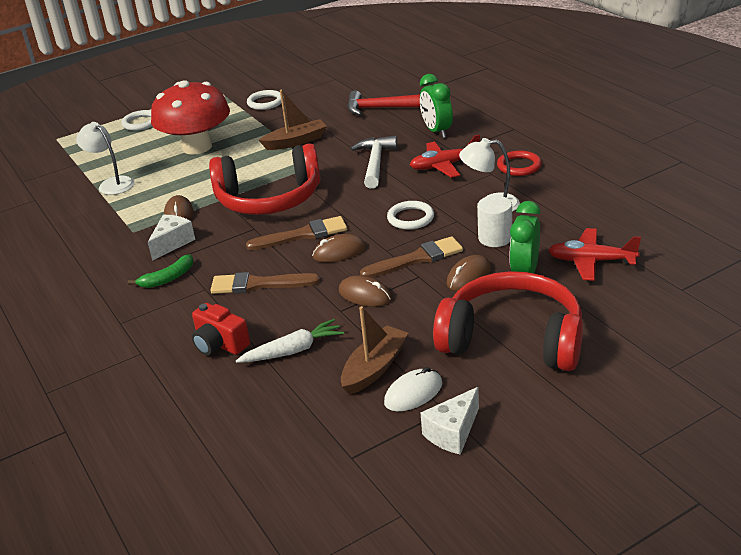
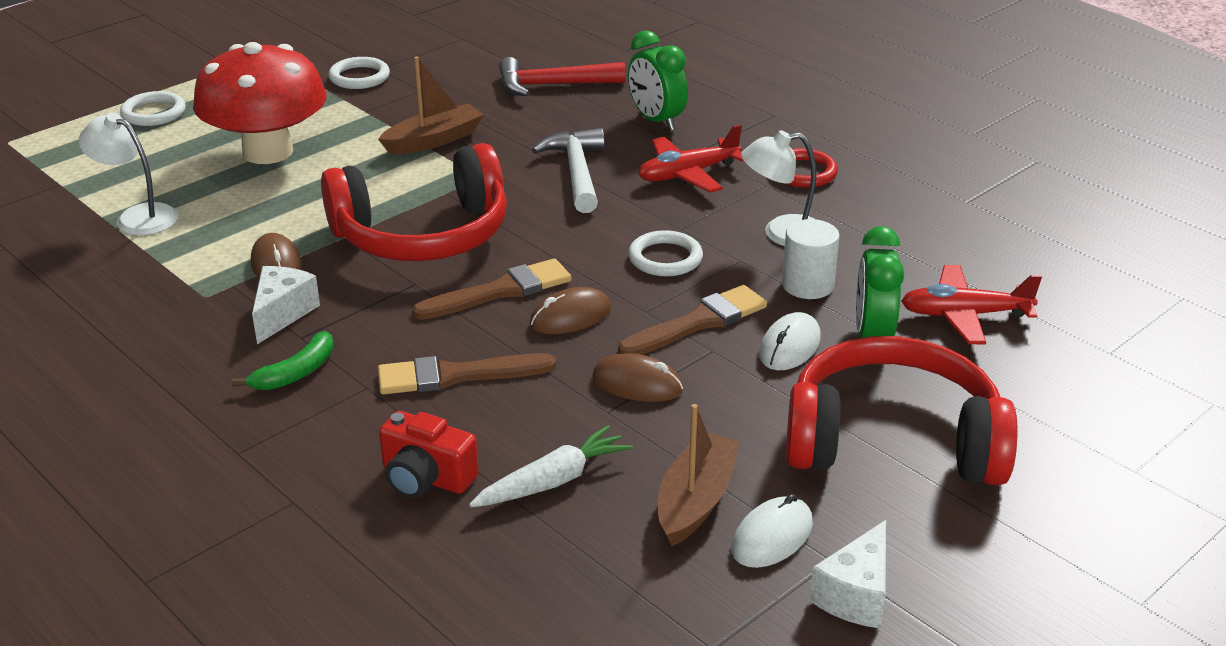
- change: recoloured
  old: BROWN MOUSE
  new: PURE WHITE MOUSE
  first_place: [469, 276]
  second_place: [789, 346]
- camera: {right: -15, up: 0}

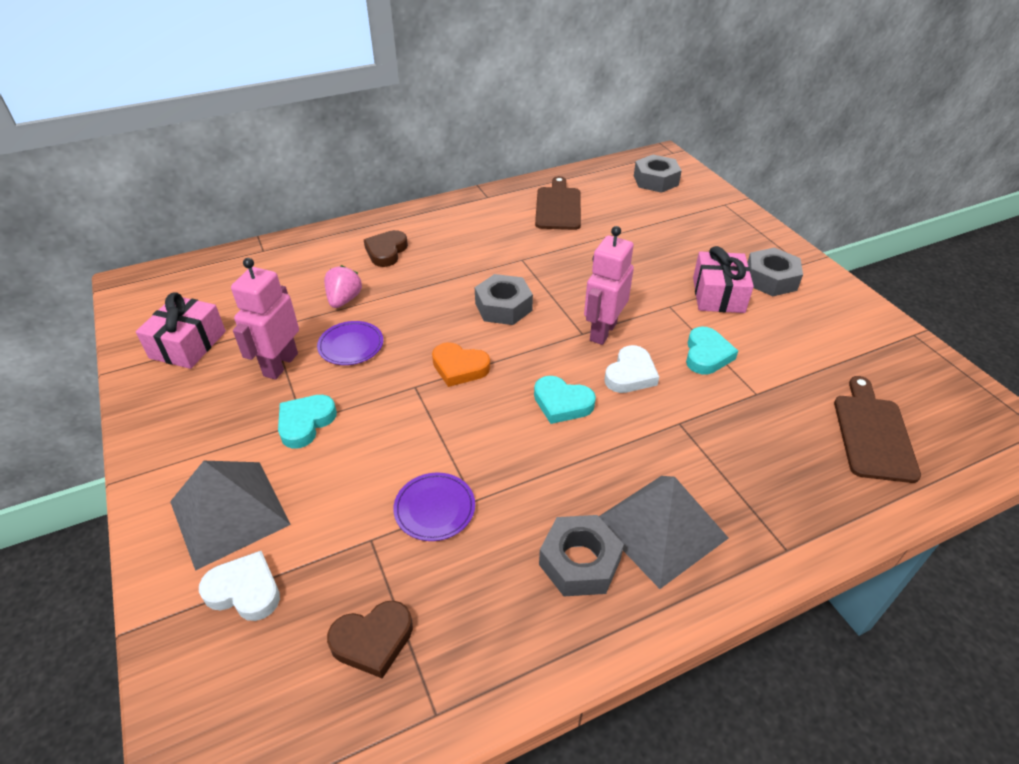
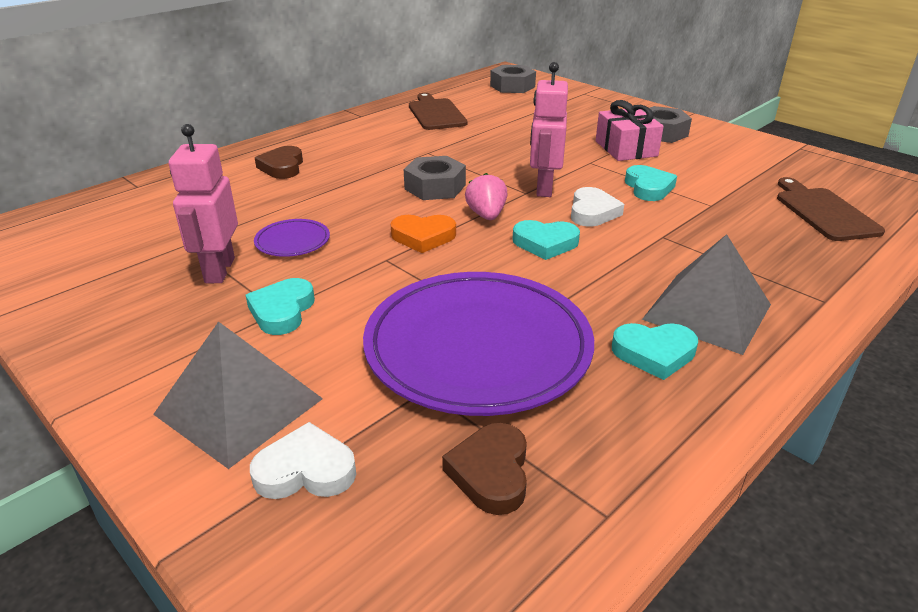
- change: resized
  old: VIOLET DINNER PLATE
  first_place: [434, 509]
  second_place: [478, 347]
  factor: 2.44
- change: turned
  old: BROWN HEART SHAPE
  first_place: [373, 640]
  second_place: [491, 473]
  degrees: 135
- change: moved
  old: ROSY STRAWBERRY
  first_place: [344, 300]
  second_place: [486, 215]
- change: replaced
  old: ASH-GREY HEX NUT
  new: TEAL HEART SHAPE
  first_place: [579, 562]
  second_place: [654, 353]
- change: removed
  old: ROSY PRESENT
  first_place: [188, 344]
- camera: {right: -20, up: -10}

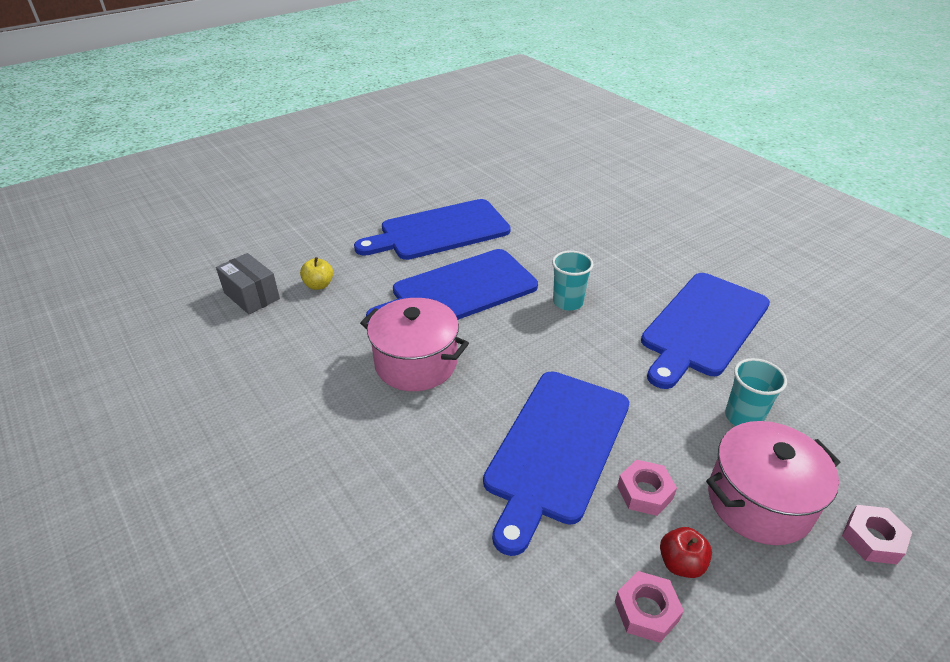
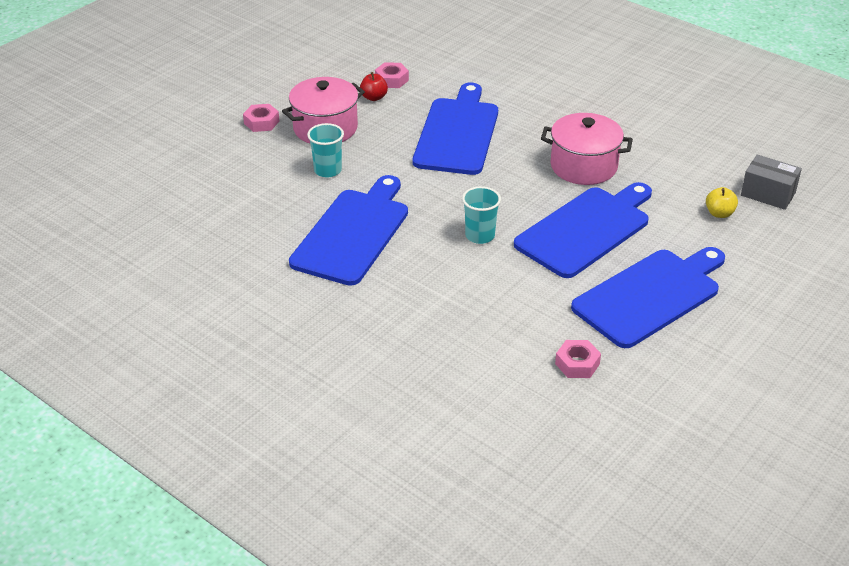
- change: moved
  old: ROSY HEX NUT
  first_place: [645, 492]
  second_place: [577, 364]
- camera: {right: 165, up: 0}

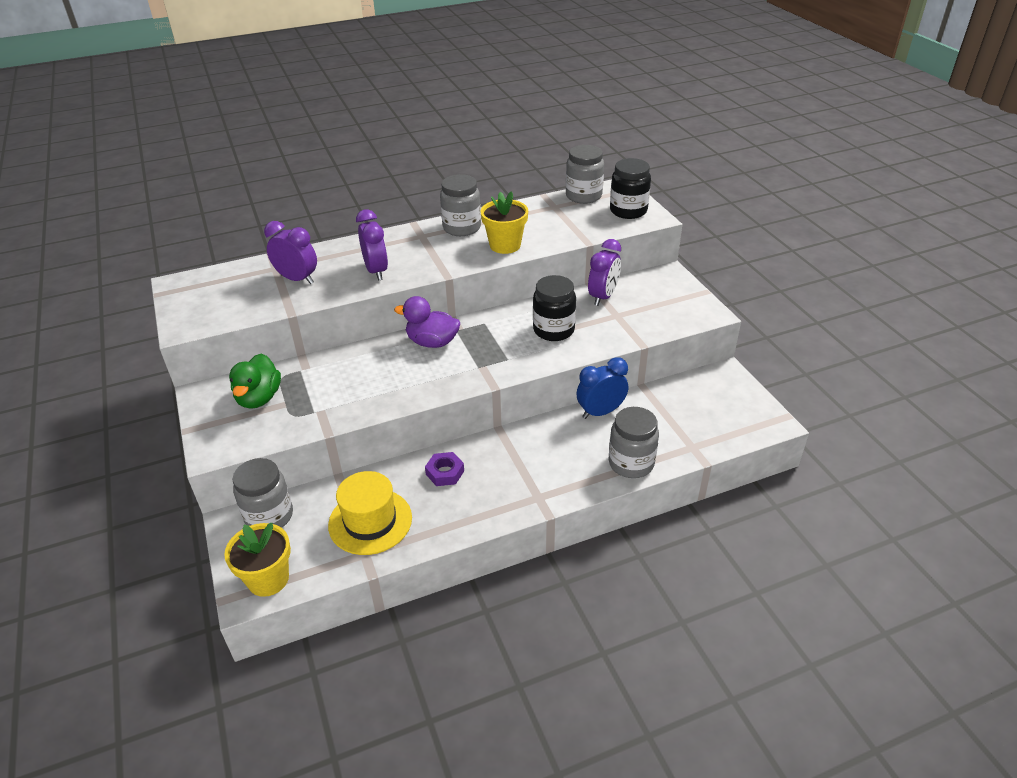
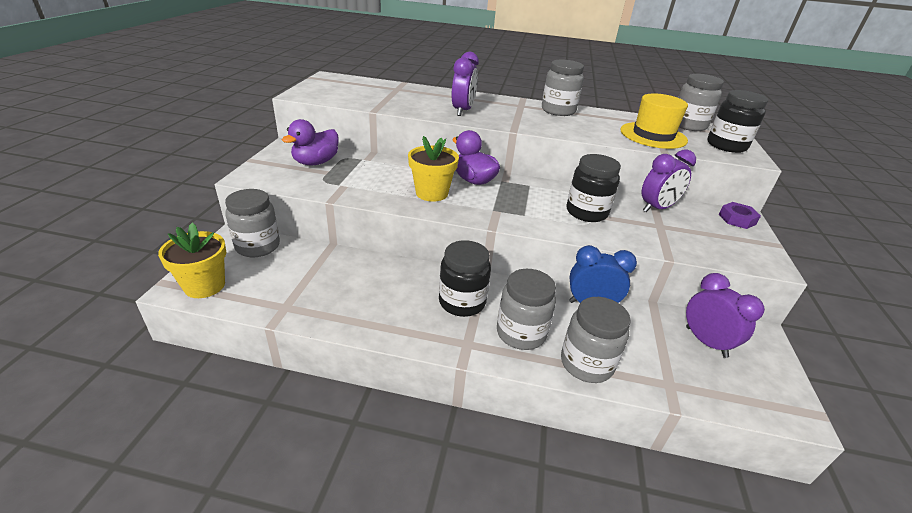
- change: recoloured
  old: EMERALD TOY DUCK
  new: VIOLET TOY DUCK
  first_place: [259, 398]
  second_place: [316, 162]
- change: moved
  old: YELLOW POTTED PLANT
  first_place: [505, 245]
  second_place: [432, 193]
- change: added
  new: EBONY JAM JAR
  second_place: [462, 302]
- change: added
  new: ASH-GREY JAM JAR
  second_place: [521, 333]
- change: moved
  old: YELLOW TALL HAT
  first_place: [370, 521]
  second_place: [653, 135]
- change: moved
  old: VIOLET CLOCK
  first_place: [297, 279]
  second_place: [706, 342]
- change: moved
  old: VIOLET HEX NUT
  first_place: [445, 472]
  second_place: [737, 219]
- camera: {right: 30, up: -5}

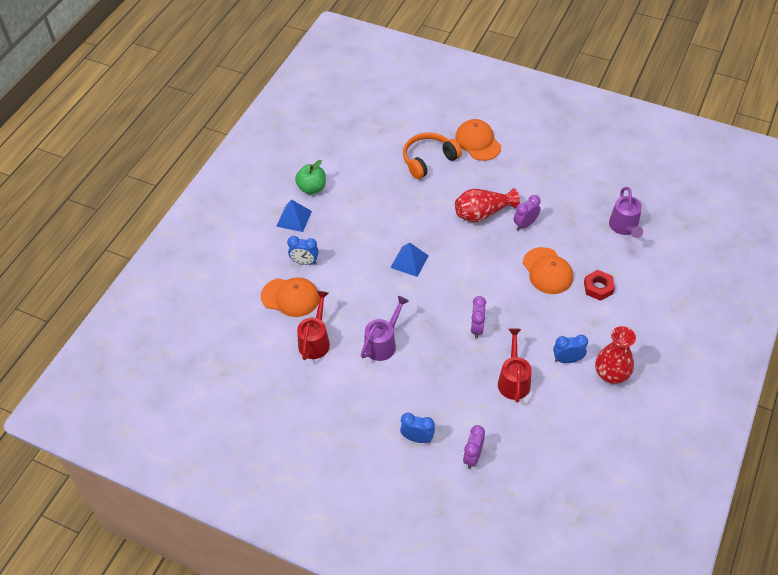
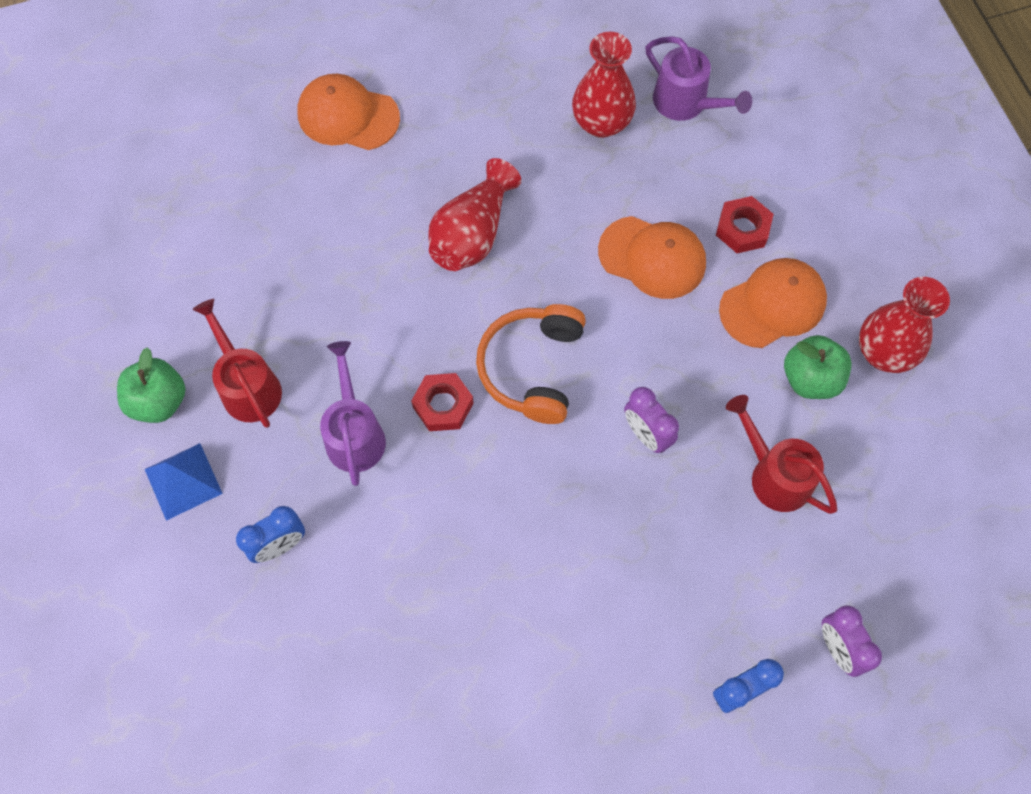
- change: moved
  old: CRIMSON SPRINKLING CAN
  first_place: [315, 340]
  second_place: [247, 385]
- change: moved
  old: VIOLET SPRINKLING CAN
  first_place: [383, 343]
  second_place: [354, 433]
- change: replaced
  old: BLUE PYRAMID SHAPE
  new: CRIMSON HEX NUT
  first_place: [409, 261]
  second_place: [443, 405]
- change: moved
  old: ORANGE OVER-EAR HEADPHONES
  first_place: [428, 160]
  second_place: [532, 368]
- change: added
  new: CRIMSON VASE
  second_place: [601, 123]
- change: moved
  old: ORANGE CAP
  first_place: [290, 297]
  second_place: [773, 304]
- change: replaced
  old: BLUE CLOCK
  new: EMERALD APPLE FRUIT
  first_place: [567, 360]
  second_place: [810, 379]
- change: removed
  old: VIOLET CLOCK
  first_place: [525, 224]
- camera: {right: -45, up: 15}

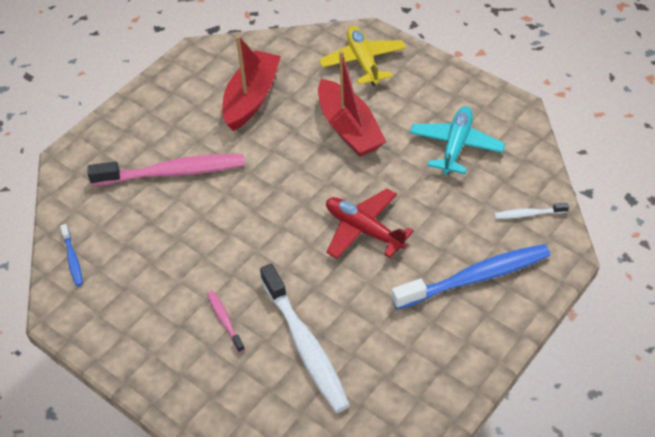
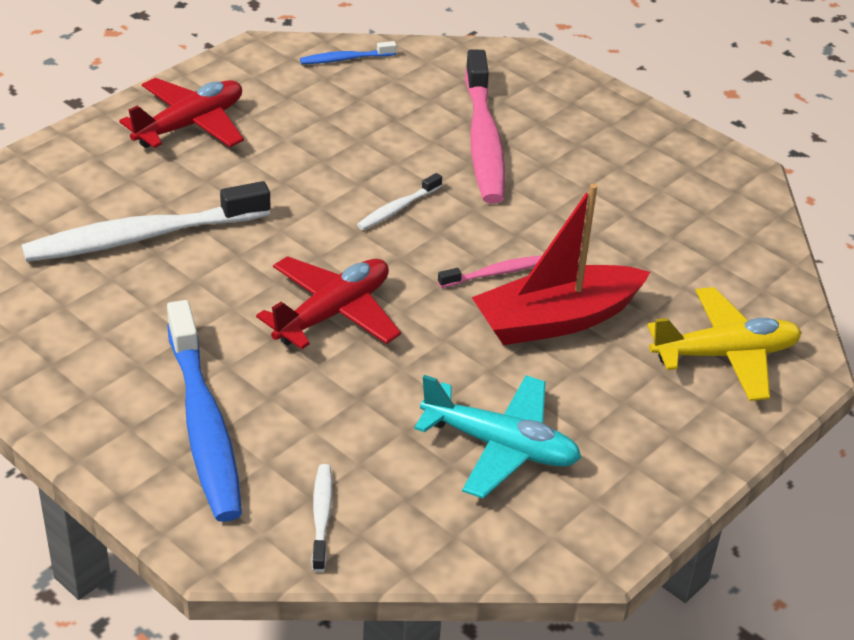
- change: added
  new: CRIMSON TOY PLANE
  second_place: [190, 125]
- change: added
  new: PURE WHITE TOOTH BRUSH
  second_place: [397, 208]
- change: moved
  old: ROSY TOOTH BRUSH
  first_place: [225, 320]
  second_place: [494, 273]
- change: removed
  old: CRIMSON SAILBOAT
  first_place: [251, 98]
- camera: {right: 90, up: -10}

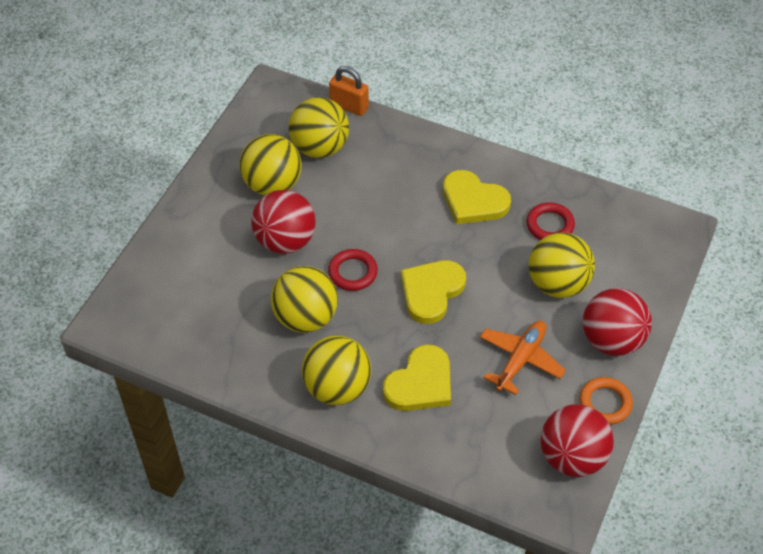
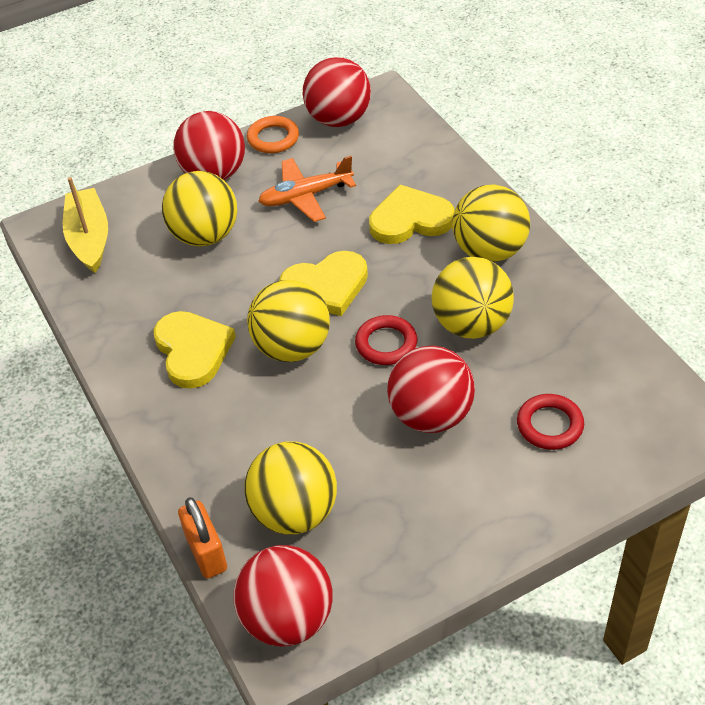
- change: added
  new: YELLOW SAILBOAT
  second_place: [89, 238]
- change: added
  new: CRIMSON BALL
  second_place: [287, 618]
- change: moved
  old: YELLOW BALL
  first_place: [272, 185]
  second_place: [292, 347]
- change: moved
  old: CRIMSON TORUS
  first_place: [550, 225]
  second_place: [549, 425]
- camera: {right: -140, up: -5}

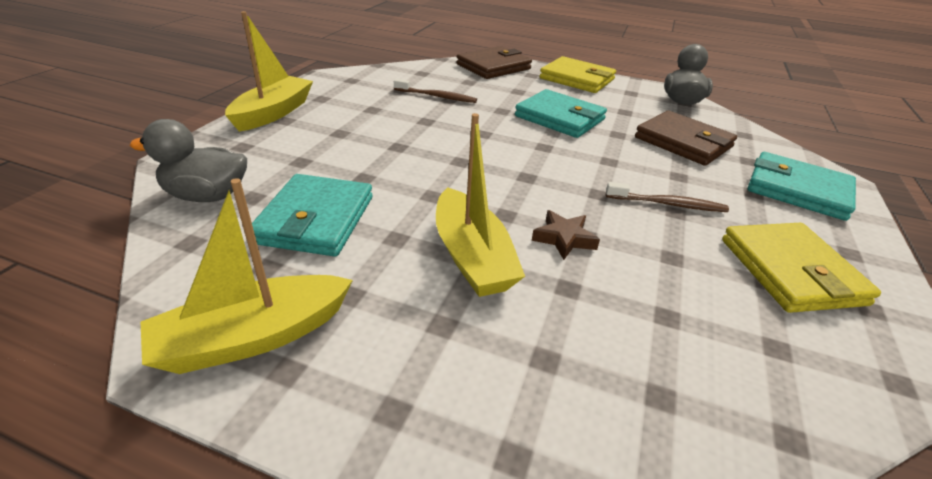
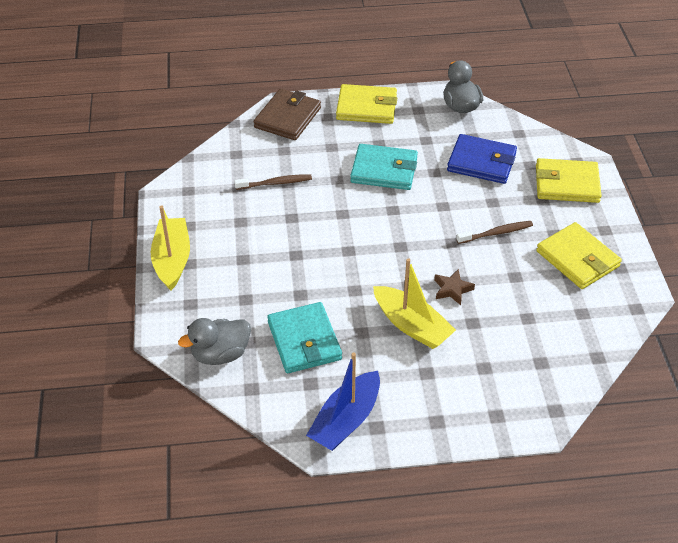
- change: recoloured
  old: YELLOW SAILBOAT
  new: BLUE SAILBOAT
  first_place: [254, 337]
  second_place: [346, 420]
- change: recoloured
  old: BROWN CARD WALLET
  new: BLUE CARD WALLET
  first_place: [683, 142]
  second_place: [481, 162]
- change: recoloured
  old: TEAL CARD WALLET
  new: YELLOW CARD WALLET
  first_place: [797, 190]
  second_place: [566, 184]
- camera: {right: -25, up: 10}

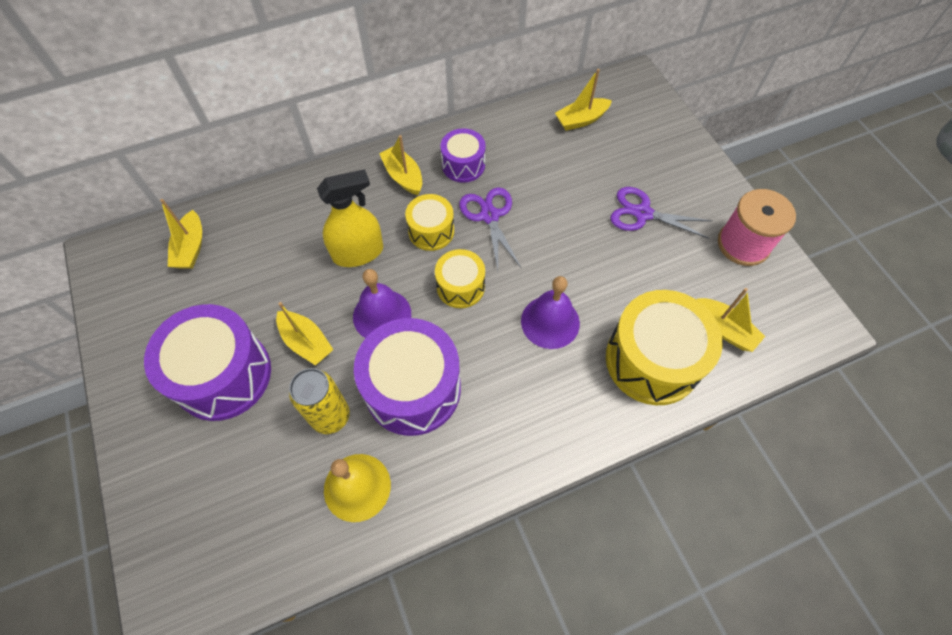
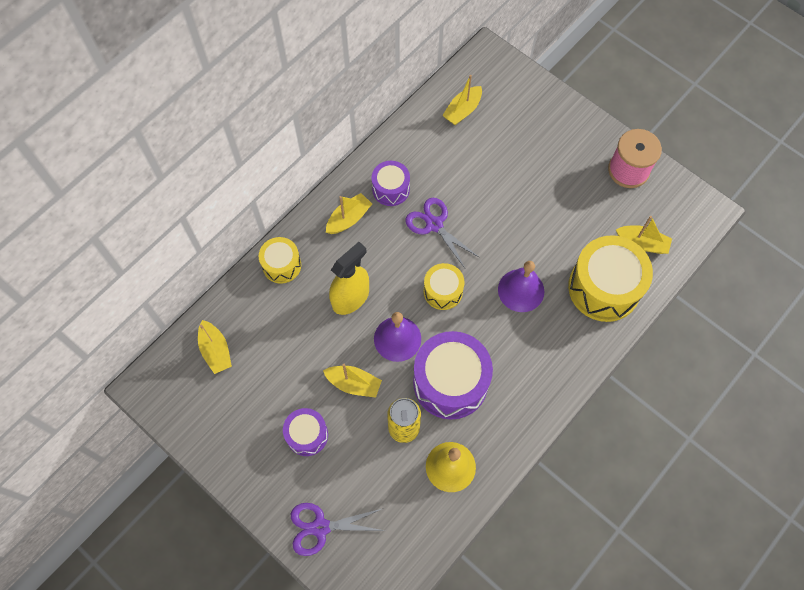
- change: moved
  old: YELLOW TOY DRUM
  first_place: [431, 231]
  second_place: [281, 265]
- change: resized
  old: VIOLET TOY DRUM
  first_place: [223, 375]
  second_place: [307, 435]
  factor: 0.55
- change: moved
  old: VIOLET SCISSORS
  first_place: [642, 213]
  second_place: [320, 527]
- change: turned
  old: YELLOW SAILBOAT
  first_place: [403, 176]
  second_place: [349, 219]
  degrees: 105
- camera: {right: -25, up: 5}

